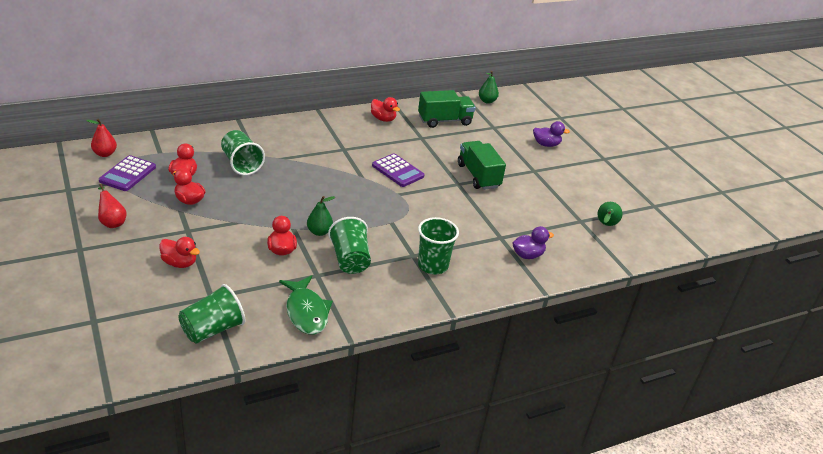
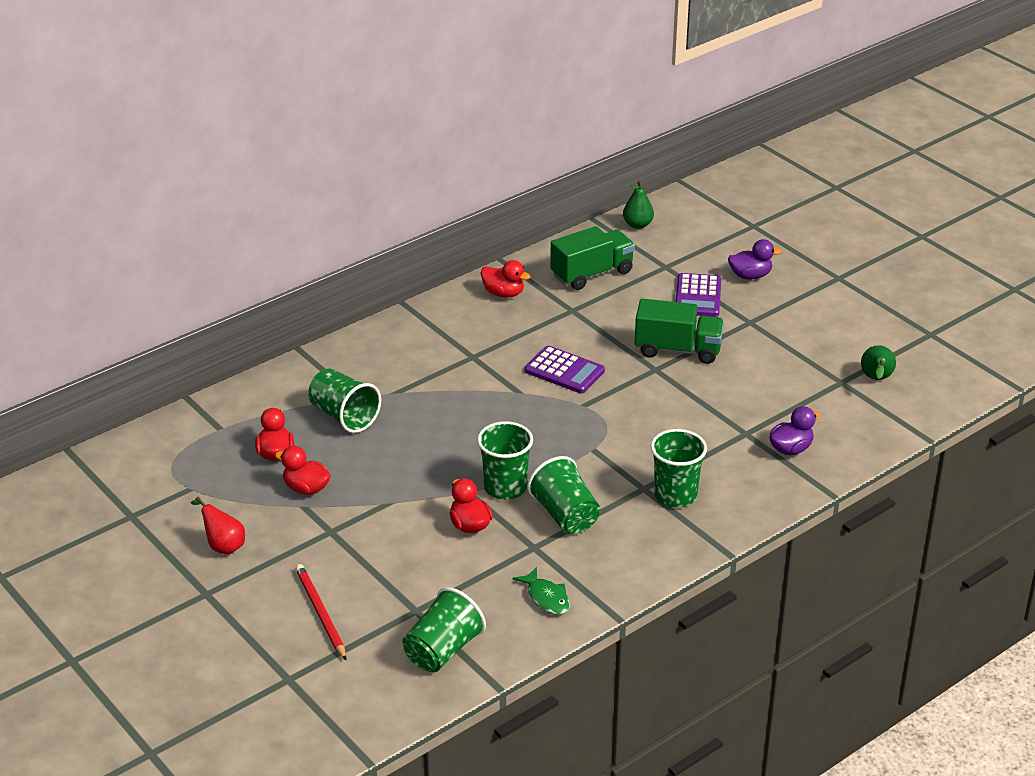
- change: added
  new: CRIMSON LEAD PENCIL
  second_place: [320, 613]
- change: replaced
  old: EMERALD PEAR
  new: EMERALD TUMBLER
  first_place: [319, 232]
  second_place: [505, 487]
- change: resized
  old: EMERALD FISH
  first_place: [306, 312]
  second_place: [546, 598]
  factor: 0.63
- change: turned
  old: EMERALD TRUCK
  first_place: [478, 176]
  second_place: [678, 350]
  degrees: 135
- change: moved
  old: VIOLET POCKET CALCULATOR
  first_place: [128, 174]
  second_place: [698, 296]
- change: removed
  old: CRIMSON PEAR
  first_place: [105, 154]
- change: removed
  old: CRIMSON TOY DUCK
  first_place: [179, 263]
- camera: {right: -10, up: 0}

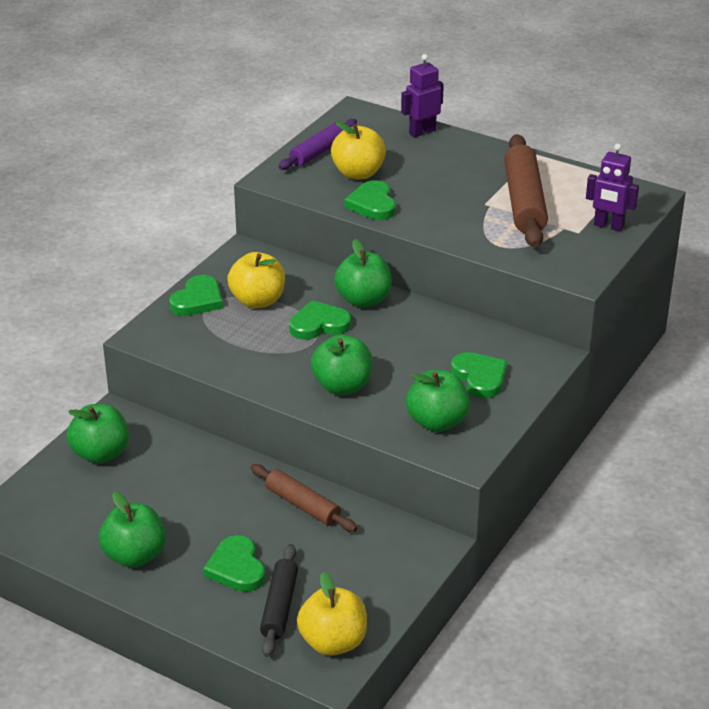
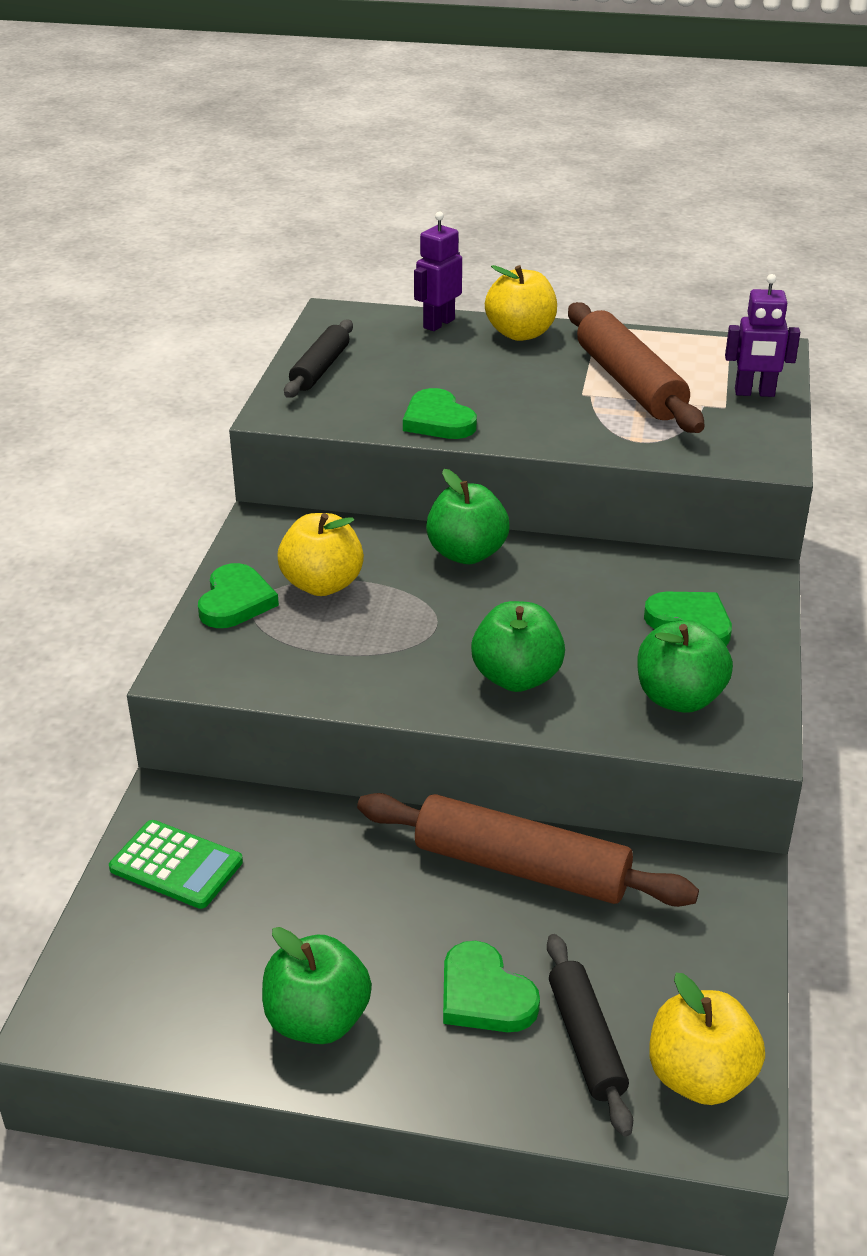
- change: replaced
  old: EMERALD APPLE FRUIT
  new: EMERALD POCKET CALCULATOR
  first_place: [100, 454]
  second_place: [176, 865]
- change: recoloured
  old: VIOLET PASTRY ROLLER
  new: EBONY PASTRY ROLLER
  first_place: [318, 152]
  second_place: [320, 369]
- change: resized
  old: BROWN PASTRY ROLLER
  first_place: [303, 505]
  second_place: [521, 867]
  factor: 1.64
- change: moved
  old: YELLOW APPLE FRUIT
  first_place: [358, 173]
  second_place: [520, 334]
- change: removed
  old: EMERALD HEART SHAPE
  first_place: [319, 324]
- camera: {right: -20, up: 0}

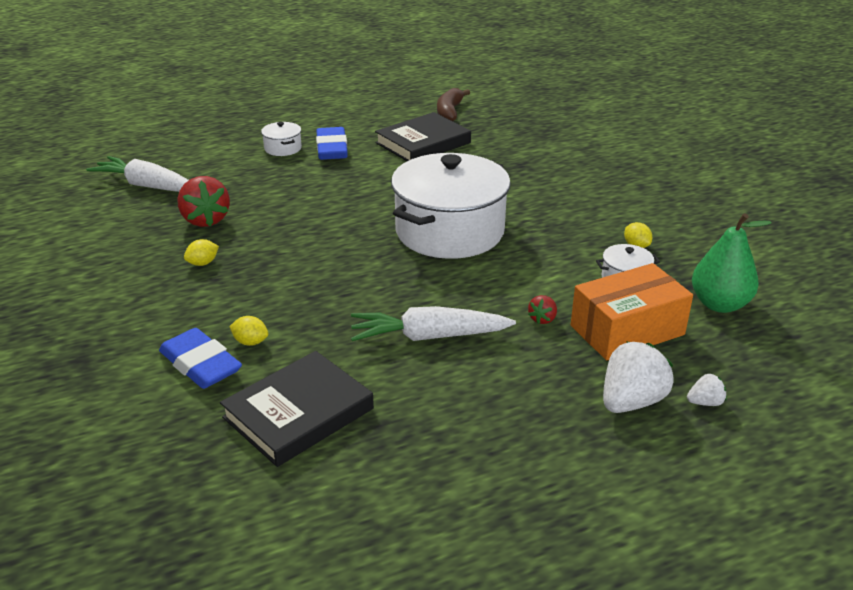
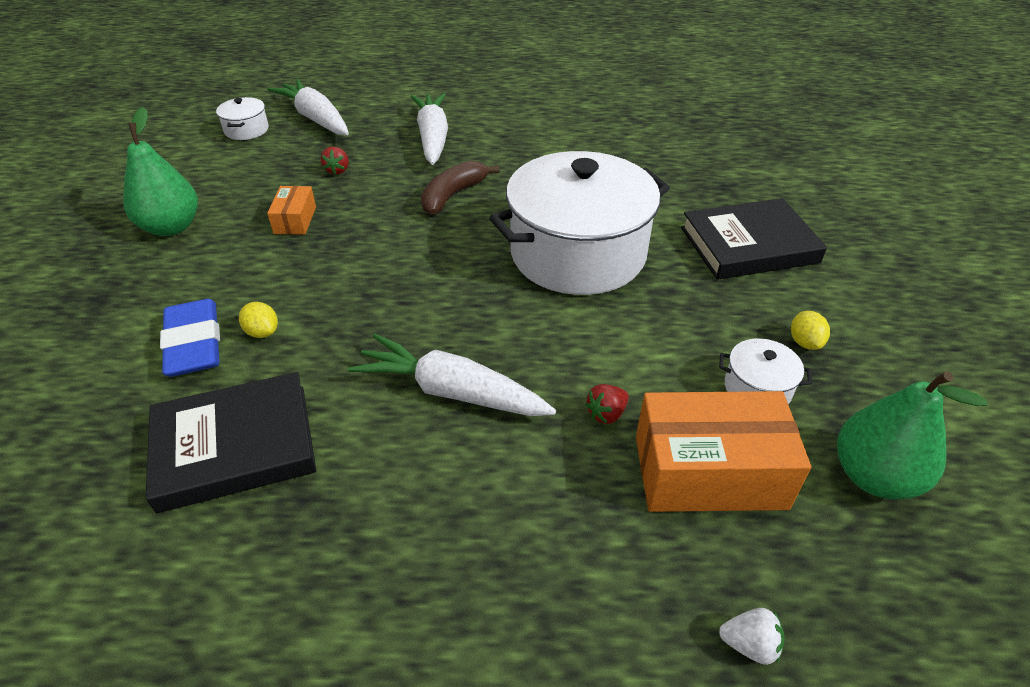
- change: added
  new: EMERALD PEAR
  second_place: [171, 227]
- change: moved
  old: PURE WHITE STOCKPOT
  first_place: [283, 148]
  second_place: [246, 130]
- change: replaced
  old: YELLOW CITRUS FRUIT
  new: ORANGE BOX
  first_place: [203, 263]
  second_place: [295, 220]
- change: resized
  old: CRIMSON STRAWBERRY
  first_place: [205, 220]
  second_place: [337, 170]
  factor: 0.49
- change: added
  new: PURE WHITE CARROT
  second_place: [433, 138]
- change: moved
  old: BROWN TOY BANANA
  first_place: [449, 112]
  second_place: [453, 195]
- change: moved
  old: EBONY HARDBACK
  first_place: [423, 143]
  second_place: [749, 245]
- change: removed
  old: BLUE GUM ERASER
  first_place: [332, 149]
- change: removed
  old: PURE WHITE STRAWBERRY
  first_place: [631, 401]
- camera: {right: 25, up: 10}

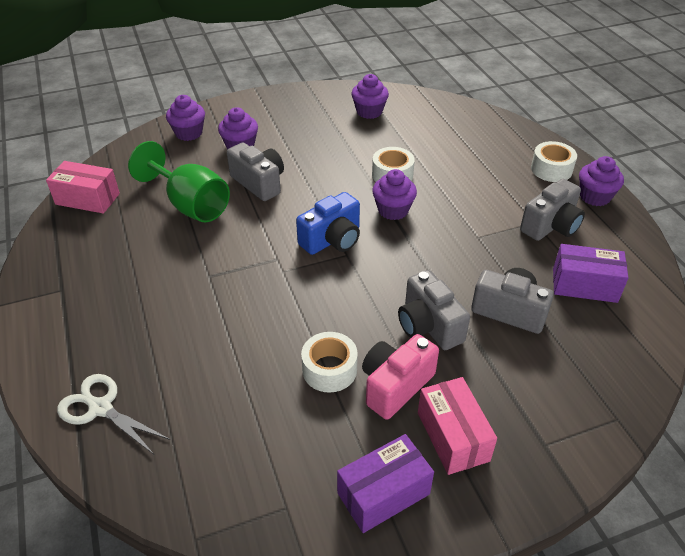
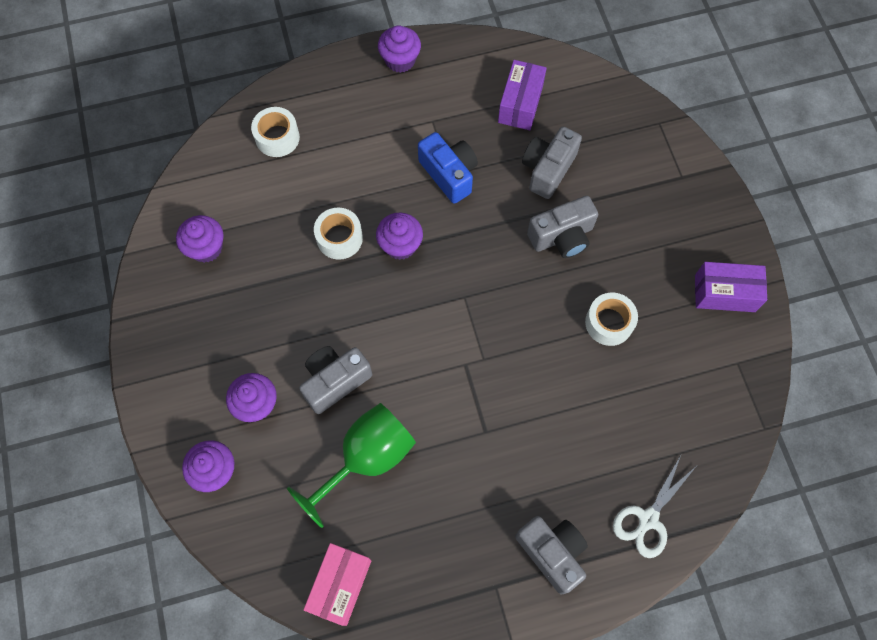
- change: moved
  old: PURE WHITE TAPE
  first_place: [551, 169]
  second_place: [277, 137]
- change: moved
  old: BLUE COMPACT CAMERA
  first_place: [332, 240]
  second_place: [449, 174]
- change: moved
  old: ASH-GREY COMPACT CAMERA
  first_place: [551, 226]
  second_place: [552, 552]
- change: turned
  old: VIOLET BOX
  first_place: [383, 493]
  second_place: [724, 293]
  degrees: -60
- change: removed
  old: ROSY COMPACT CAMERA
  first_place: [395, 385]
- change: removed
  old: ROSY BOX
  first_place: [453, 436]
- camera: {right: -85, up: 25}

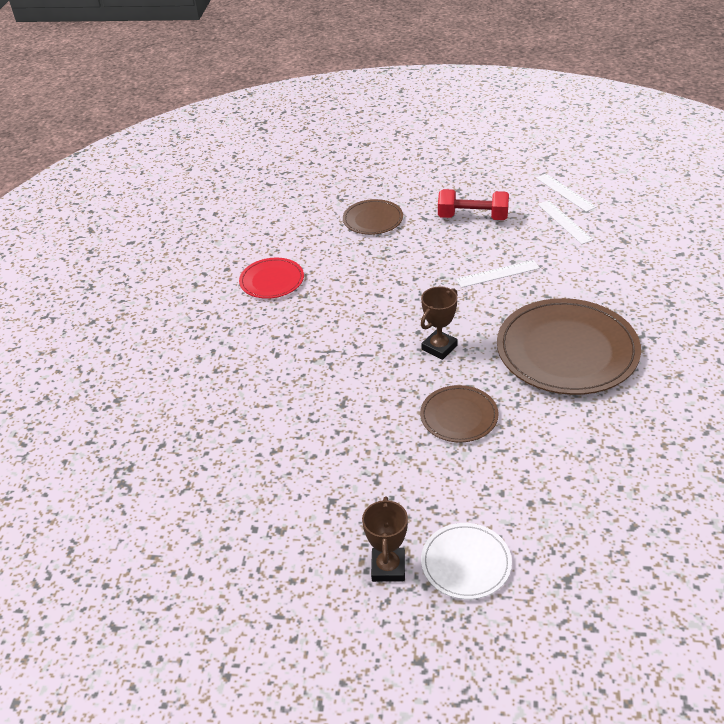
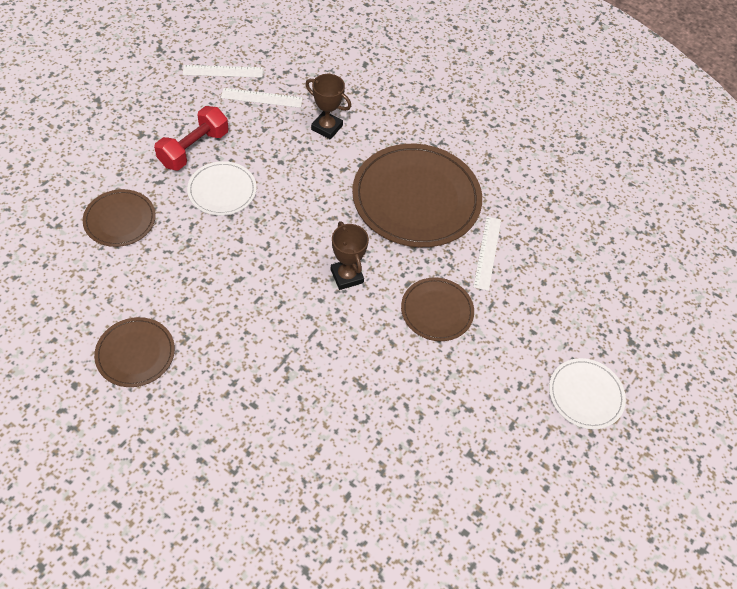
- change: recoloured
  old: CRIMSON DINNER PLATE
  new: BROWN DINNER PLATE
  first_place: [272, 280]
  second_place: [135, 353]
- change: added
  new: PURE WHITE DINNER PLATE
  second_place: [222, 190]
- change: moved
  old: BROWN TROPHY
  first_place: [388, 567]
  second_place: [327, 127]
- change: moved
  old: PURE WHITE STRAIGHTEDGE
  first_place: [497, 273]
  second_place: [487, 252]
- camera: {right: -70, up: 15}

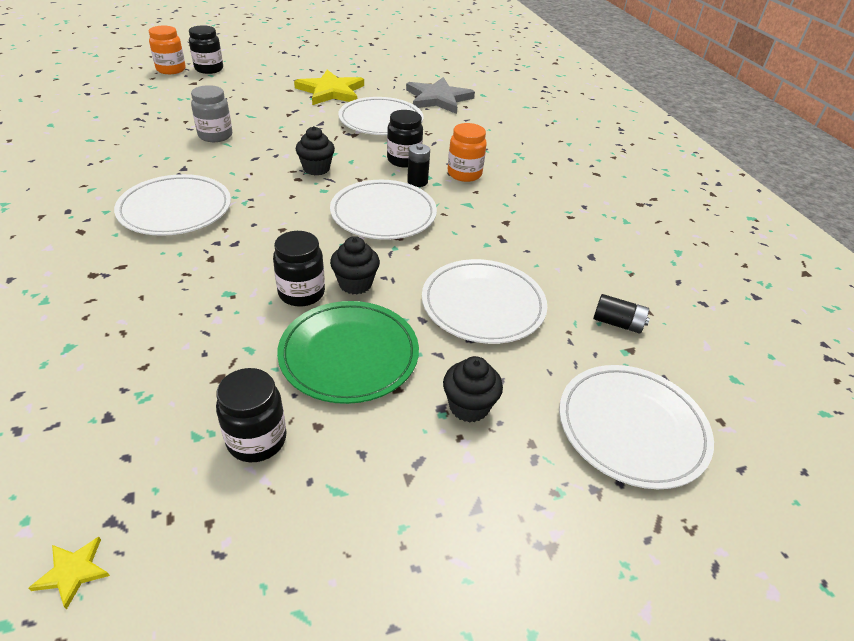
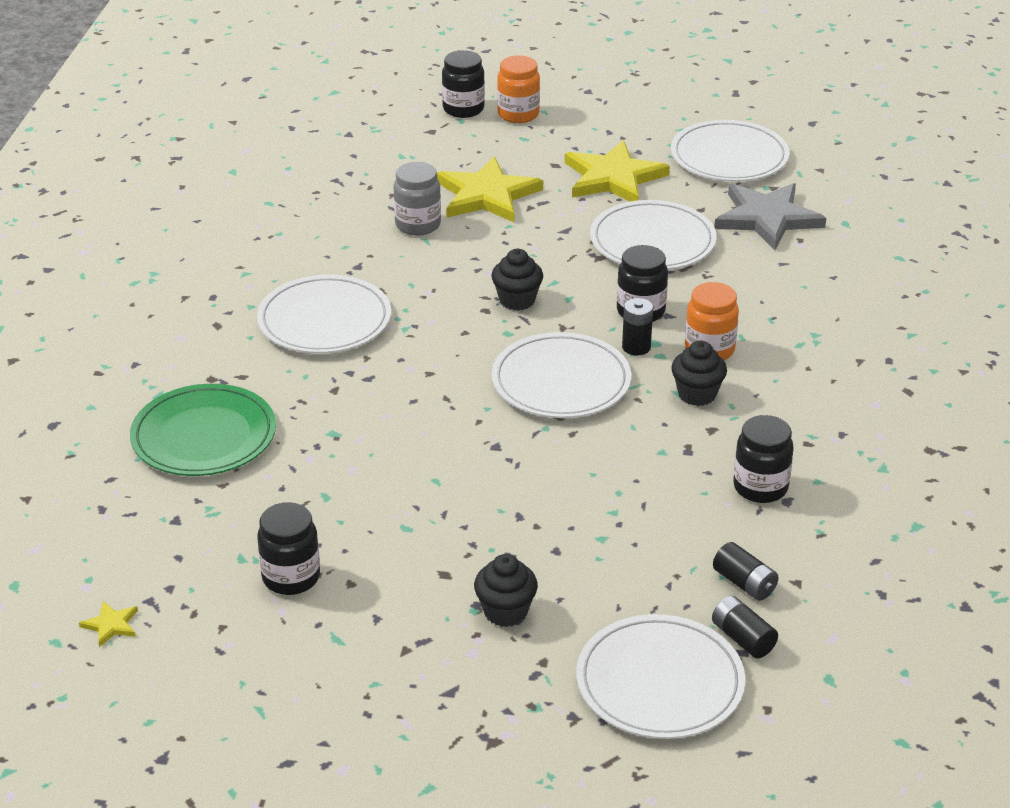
- change: moved
  old: EMERALD DINNER PLATE
  first_place: [349, 355]
  second_place: [204, 436]
- change: added
  new: YELLOW STAR
  second_place: [486, 195]
- change: moved
  old: ORANGE JAM JAR
  first_place: [171, 70]
  second_place: [518, 114]
- change: moved
  old: PURE WHITE DINNER PLATE
  first_place: [483, 305]
  second_place: [729, 157]
- change: moved
  old: EBONY MUFFIN
  first_place: [355, 284]
  second_place: [697, 394]
- change: added
  new: EBONY BATTERY
  second_place: [742, 638]
- change: moved
  old: EBONY JAM JAR
  first_place: [301, 293]
  second_place: [760, 487]
- camera: {right: 30, up: -5}

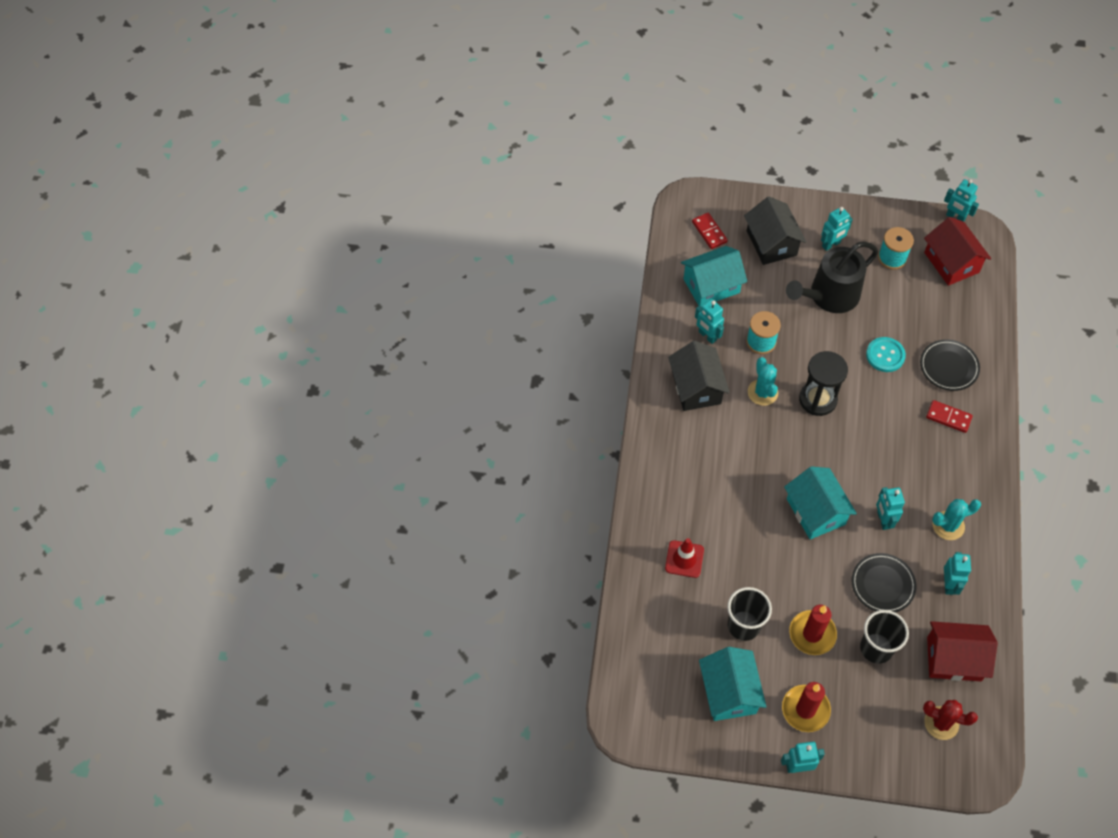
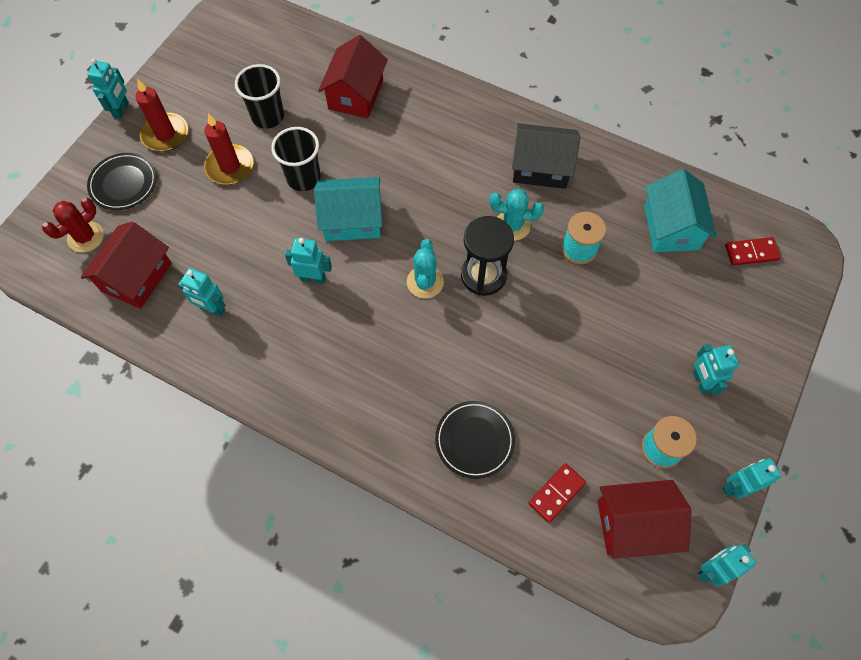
- change: moved
  old: EBONY DINNER PLATE
  first_place: [882, 584]
  second_place: [123, 183]
- change: moved
  old: EBONY TUMBLER
  first_place: [876, 648]
  second_place: [303, 178]
- change: replaced
  old: CRIMSON TRAFFIC CONE
  new: CRIMSON COTTAGE
  first_place: [684, 559]
  second_place: [355, 94]
- change: moved
  old: TEAL CACTUS
  first_place: [948, 526]
  second_place: [425, 282]
- change: moved
  old: CRIMSON DOMINO
  first_place: [948, 417]
  second_place: [556, 493]
- change: moved
  old: TEAL TOY ROBOT
  first_place: [707, 336]
  second_place: [736, 487]
- change: removed
  old: TEAL COTTAGE
  first_place: [729, 692]
- change: removed
  old: EBONY COTTAGE
  first_place: [771, 243]
- change: removed
  old: EBONY SPRINKLING CAN
  first_place: [829, 296]
- change: removed
  old: TEAL SHIRT BUTTON
  first_place: [885, 355]
- camera: {right: 110, up: 5}

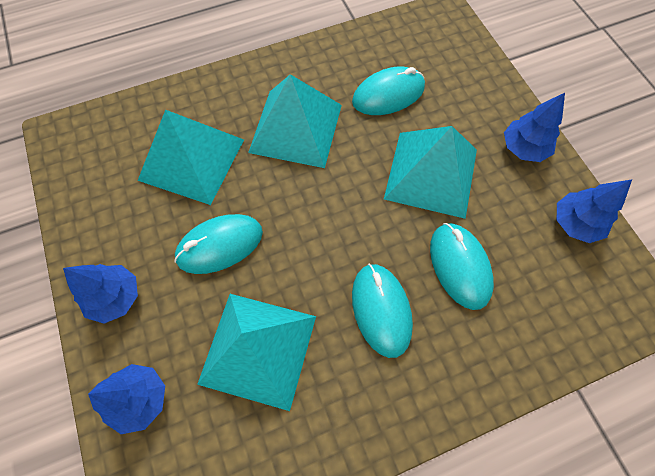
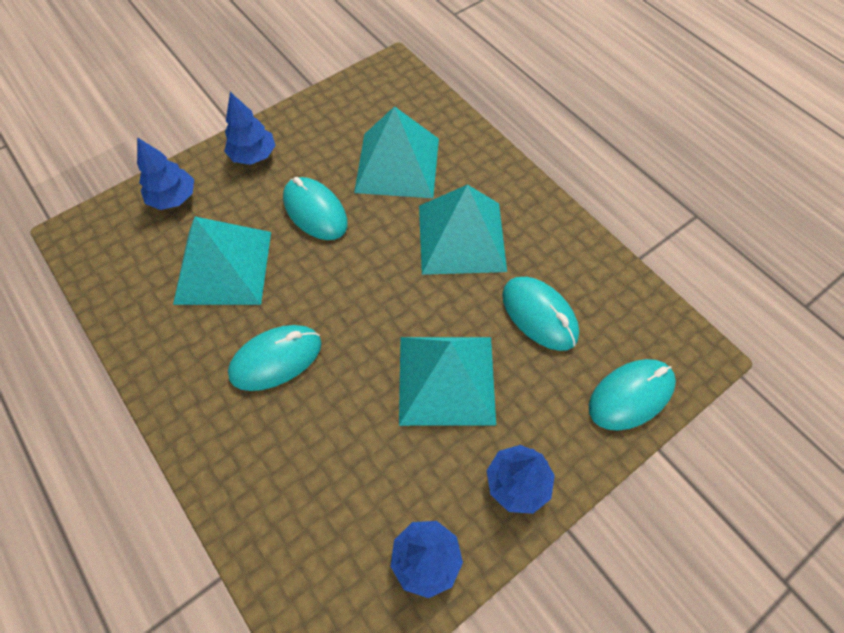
- change: moved
  old: TEAL MOUSE
  first_place: [459, 266]
  second_place: [630, 395]
- camera: {right: 75, up: -5}

